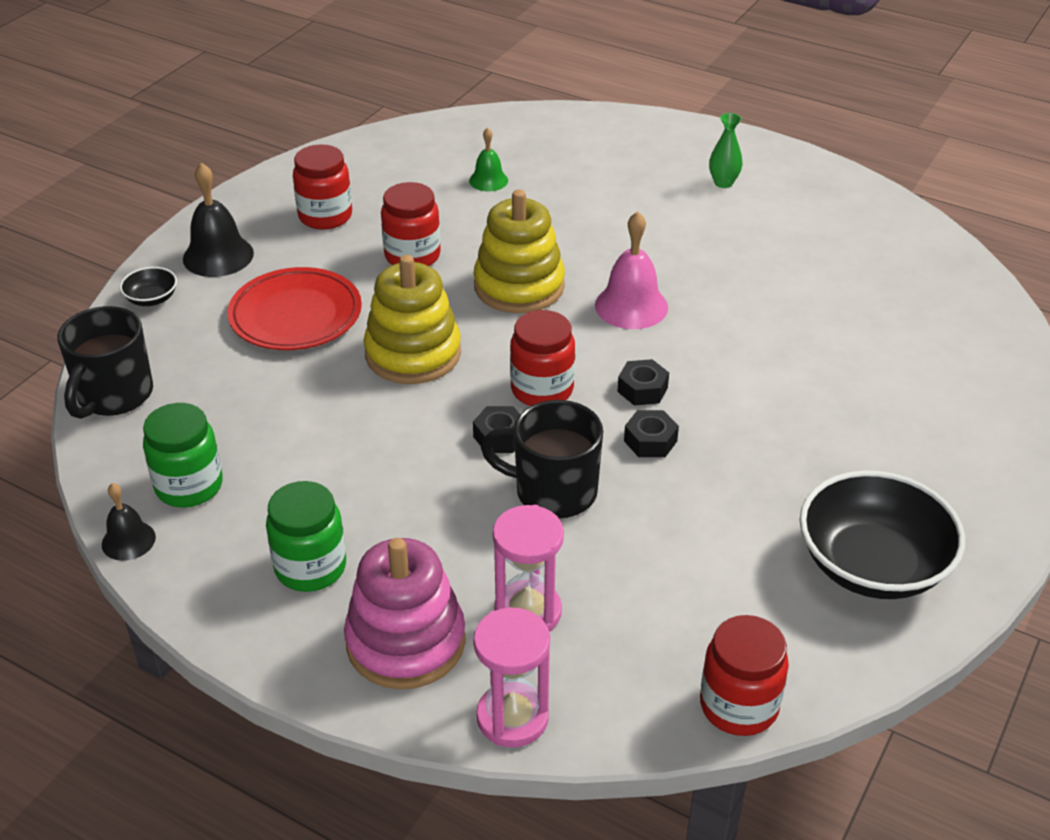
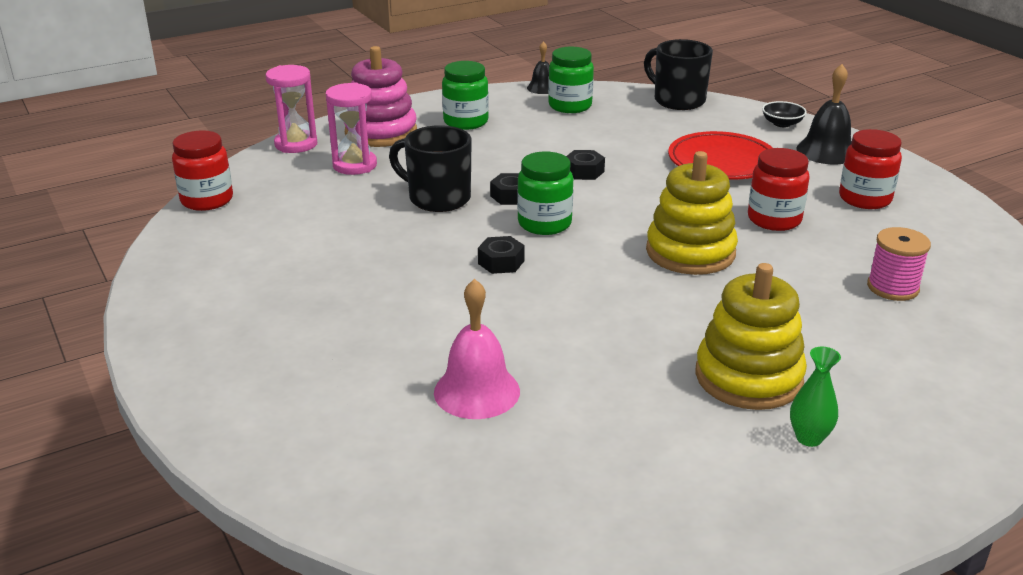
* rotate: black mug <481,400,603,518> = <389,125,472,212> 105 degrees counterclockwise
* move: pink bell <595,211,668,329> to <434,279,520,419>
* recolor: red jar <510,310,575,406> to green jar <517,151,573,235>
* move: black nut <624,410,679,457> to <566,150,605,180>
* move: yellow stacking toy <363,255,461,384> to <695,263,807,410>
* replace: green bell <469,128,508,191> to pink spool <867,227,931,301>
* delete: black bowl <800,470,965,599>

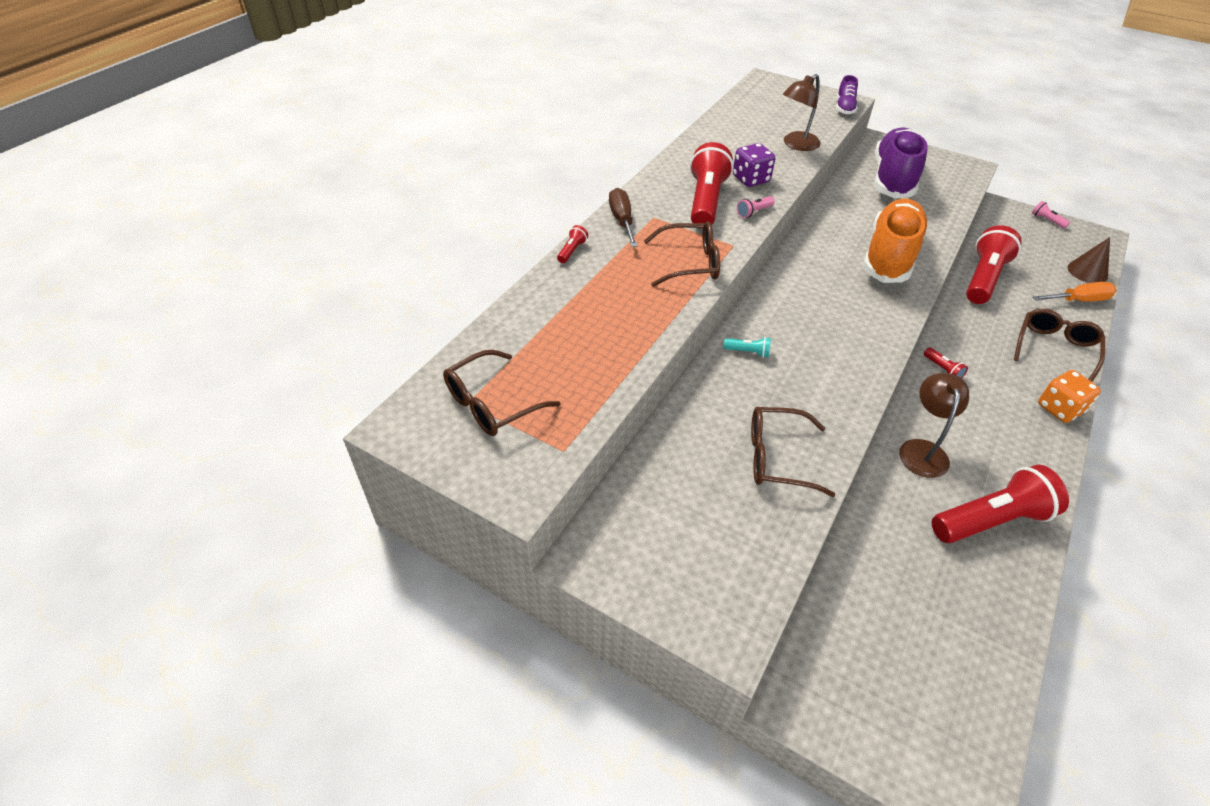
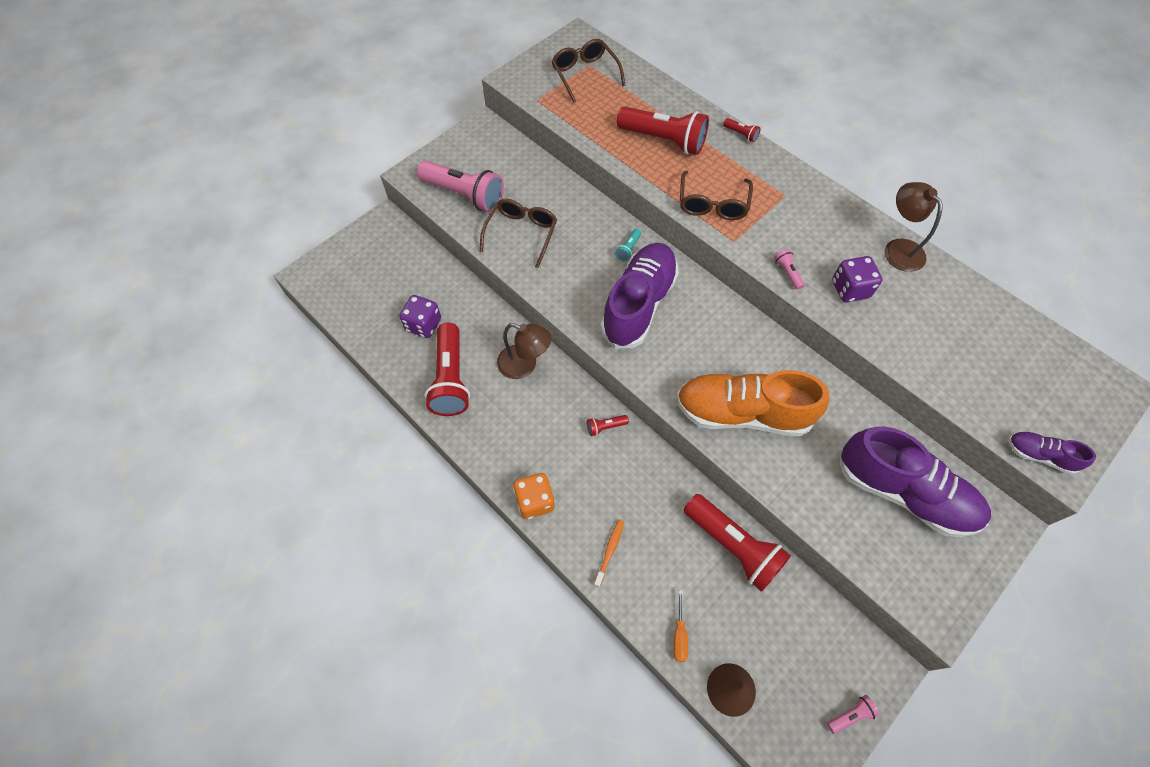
* insert: purple dice <399,295,441,338>
* insert: pink flashlight <417,161,504,212>
* replace: brown glasses <1014,309,1105,382> to orange toothbrush <594,520,624,587>
* insert: purple shoe <600,243,679,349>
* move: red flashlight <690,142,734,225> to <617,106,709,155>
* resize: orange screwdriver <1032,282,1117,302> = <674,590,688,662> x0.65
* rotate: orange shoe <863,198,928,283> = <676,370,829,436> 150 degrees clockwise
* move: brown lamp <783,74,820,151> to <885,182,943,272>
* delete: brown screwdriver <609,188,638,247>

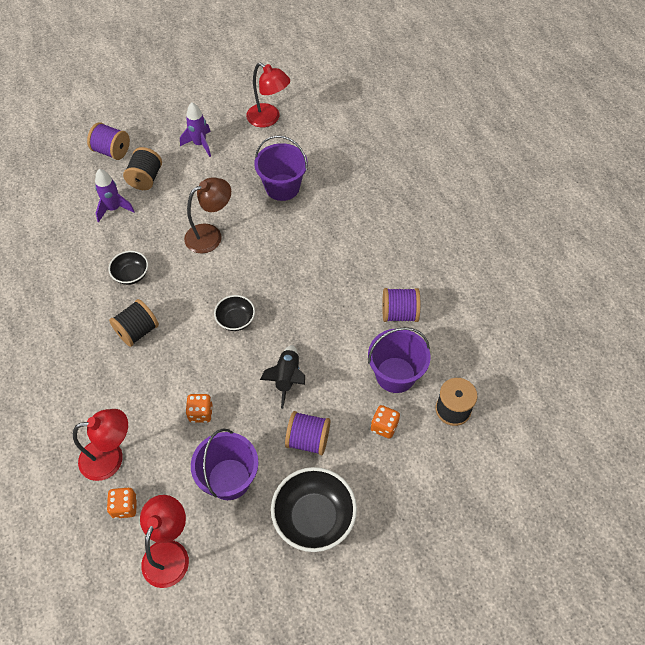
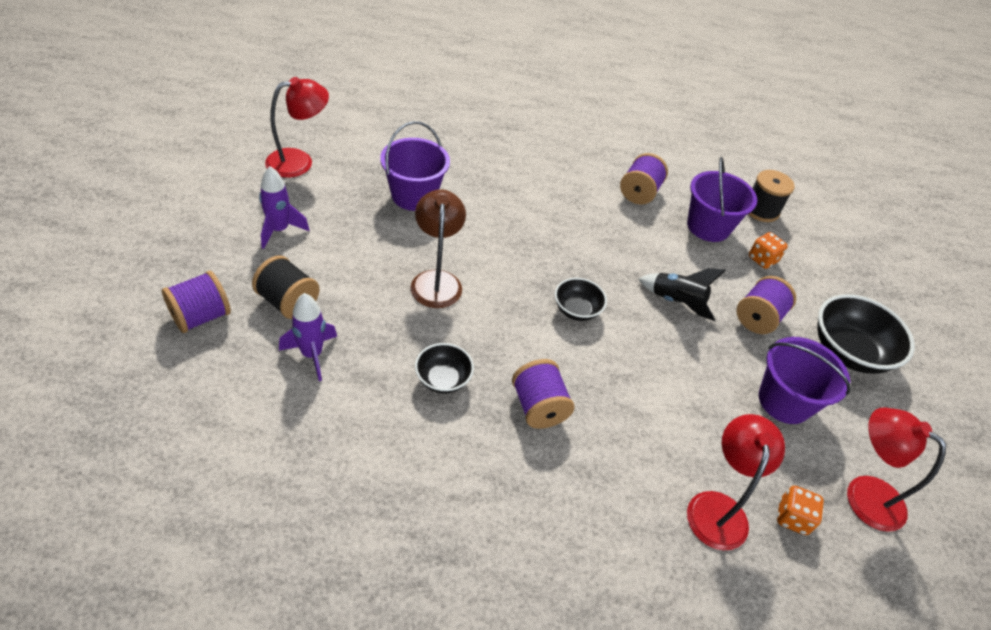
* recolor: black spool <109,299,159,347> to purple spool <512,359,575,429>
* delete: orange dice <185,394,213,423>

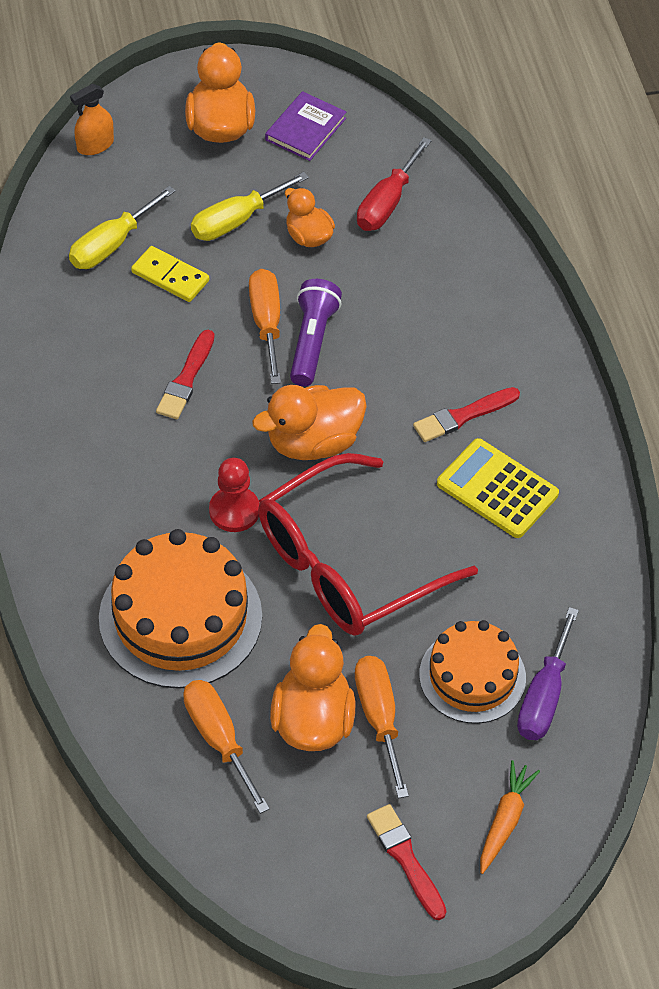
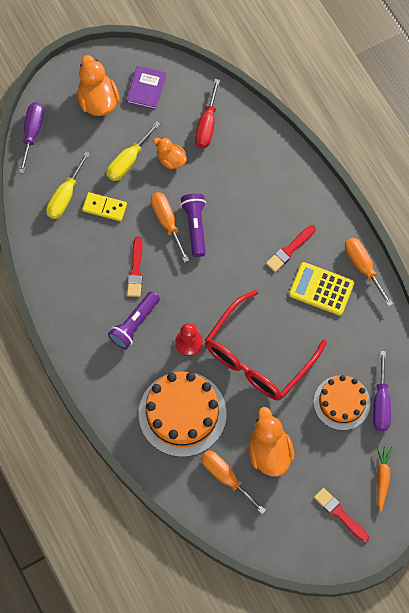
* replace: orange spray bottle <70,84,114,155> to purple screwdriver <19,102,44,174>
* insert: purple flashlight <108,291,160,349>
* move: orange screwdriver <355,656,409,799> to <345,238,393,307>
* delete: orange duck <252,385,367,460>

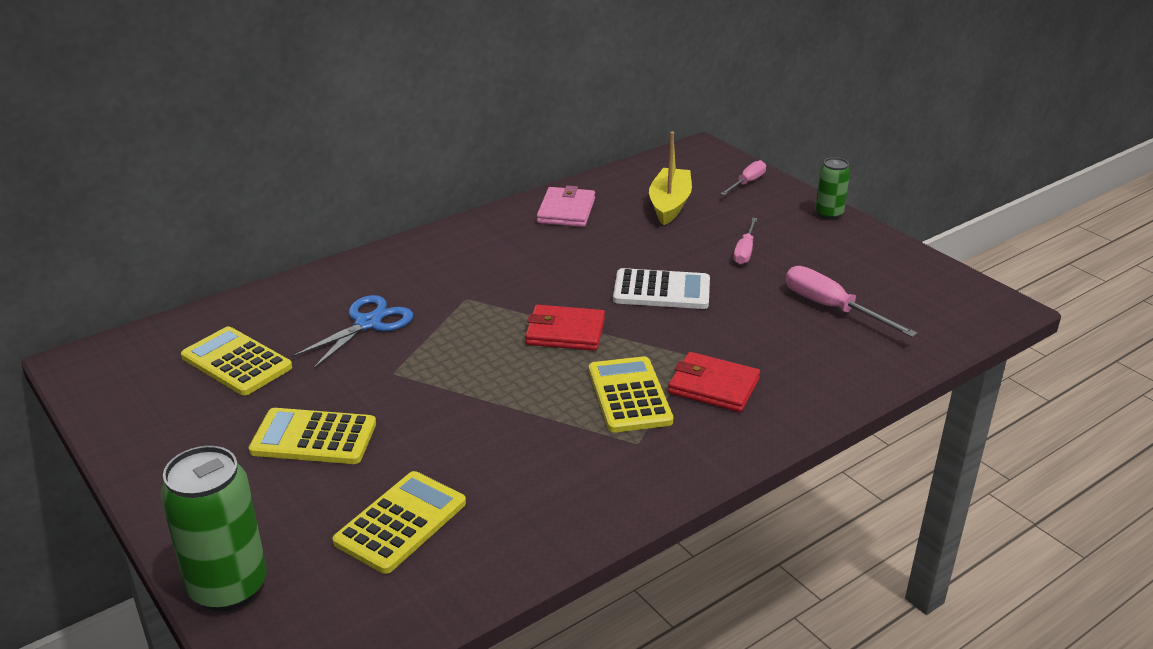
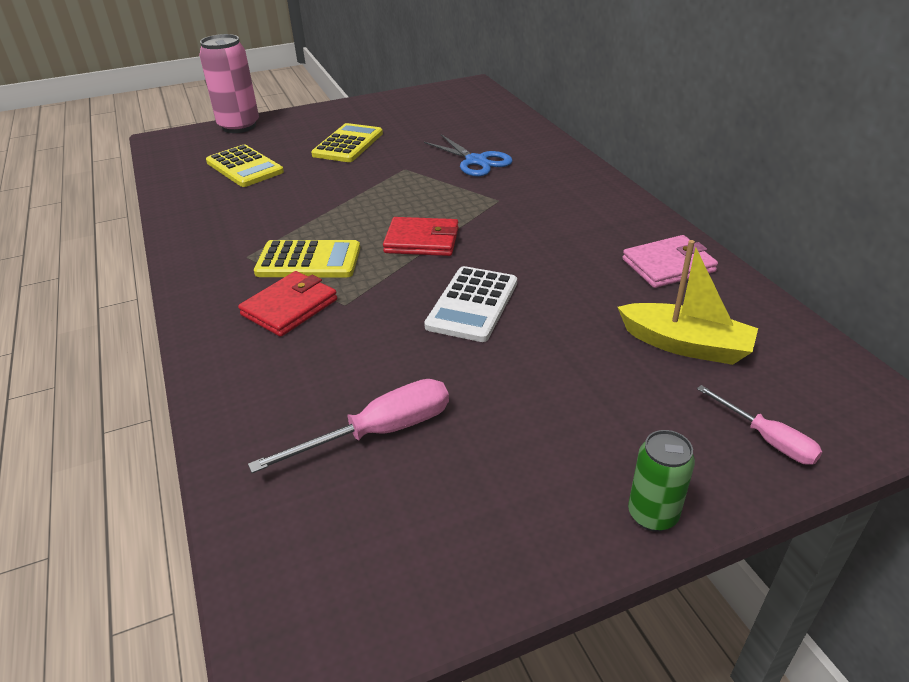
* recolor: green can <160,446,267,611> to pink can <199,34,259,133>
* rotate: red wallet <525,305,605,351> = <383,217,459,256> 75 degrees clockwise
* rotate: pink wallet <537,186,595,227> = <622,235,718,288> 45 degrees counterclockwise
* delete: yellow calculator <181,326,292,396>
* delete: pink screwdriver <733,218,758,265>

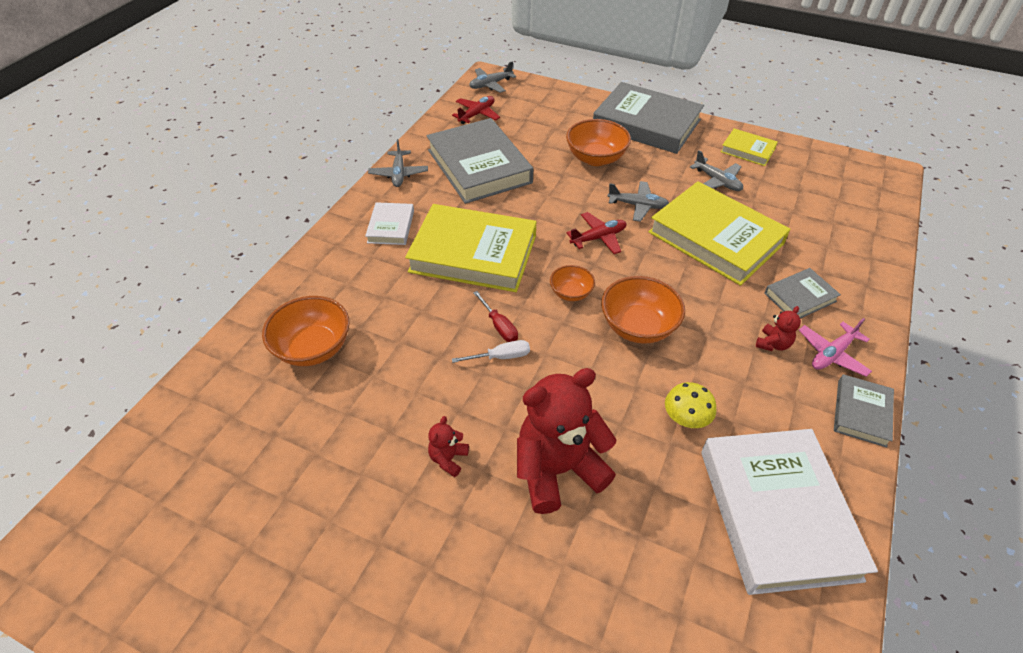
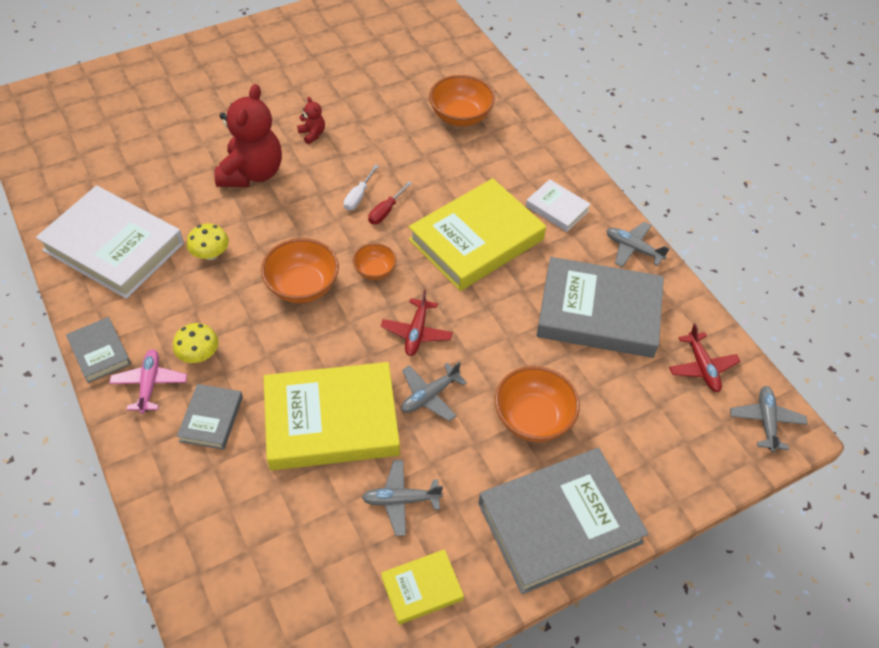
* replace: red teddy bear <756,306,801,351> to yellow mushroom <173,323,218,363>
* rotate: red screwdriver <473,291,518,342> = <368,181,412,224> 60 degrees counterclockwise

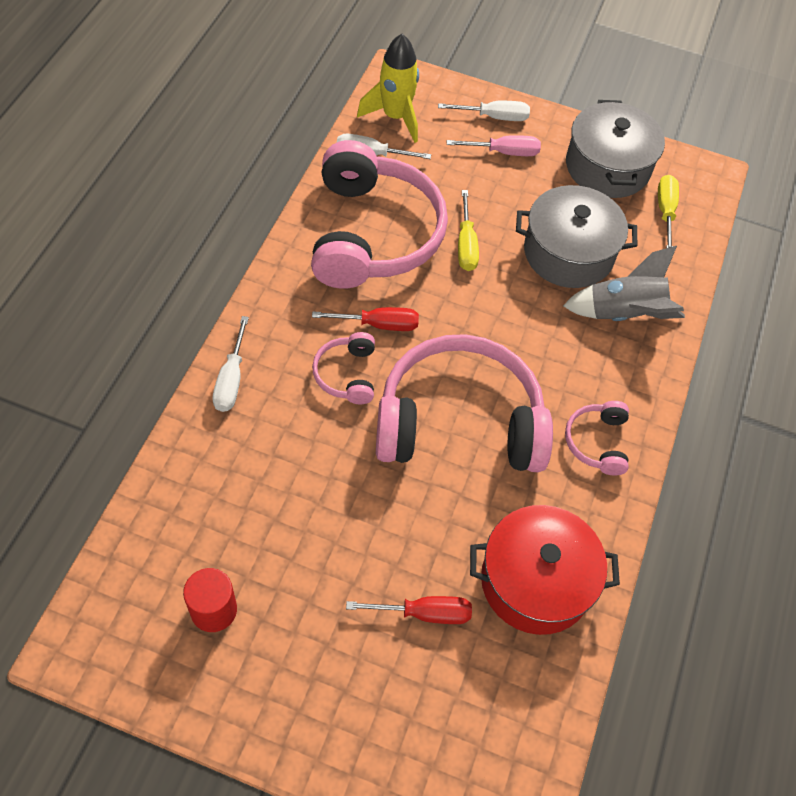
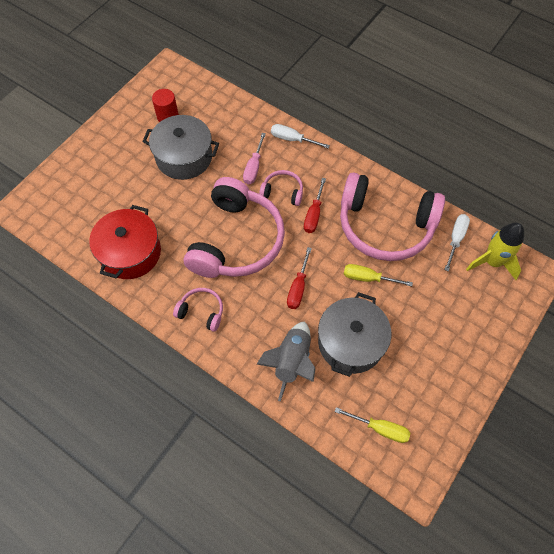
* move: grey pot <566,100,665,198> to <142,115,219,180>
* move: pink screwdriver <447,135,541,156> to <243,133,266,184>
* move: red screwdriver <346,596,472,624> to <287,247,312,309>
* delete: white screwdriver <438,101,530,121>

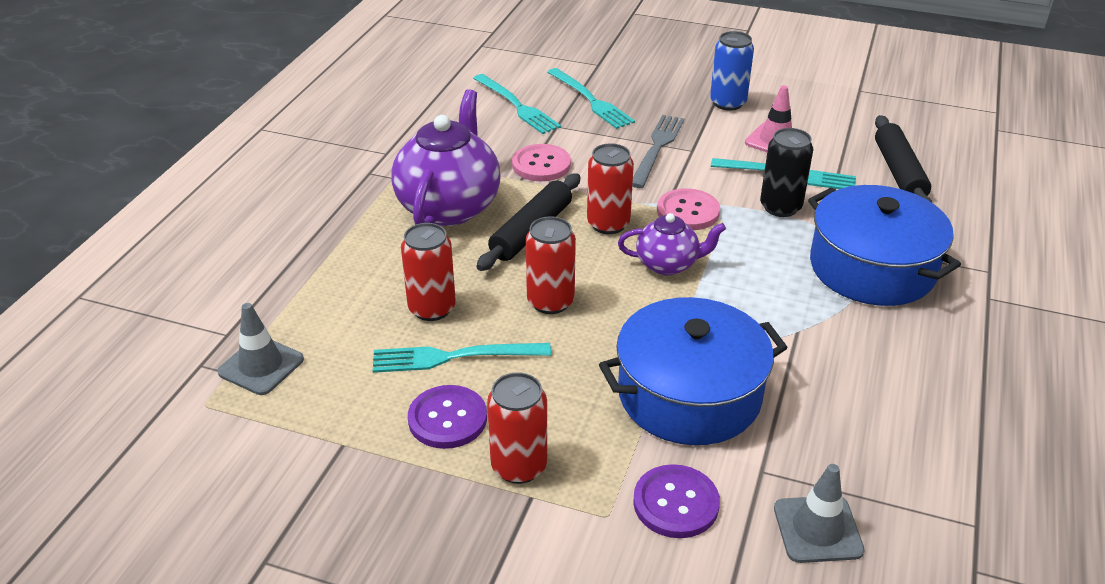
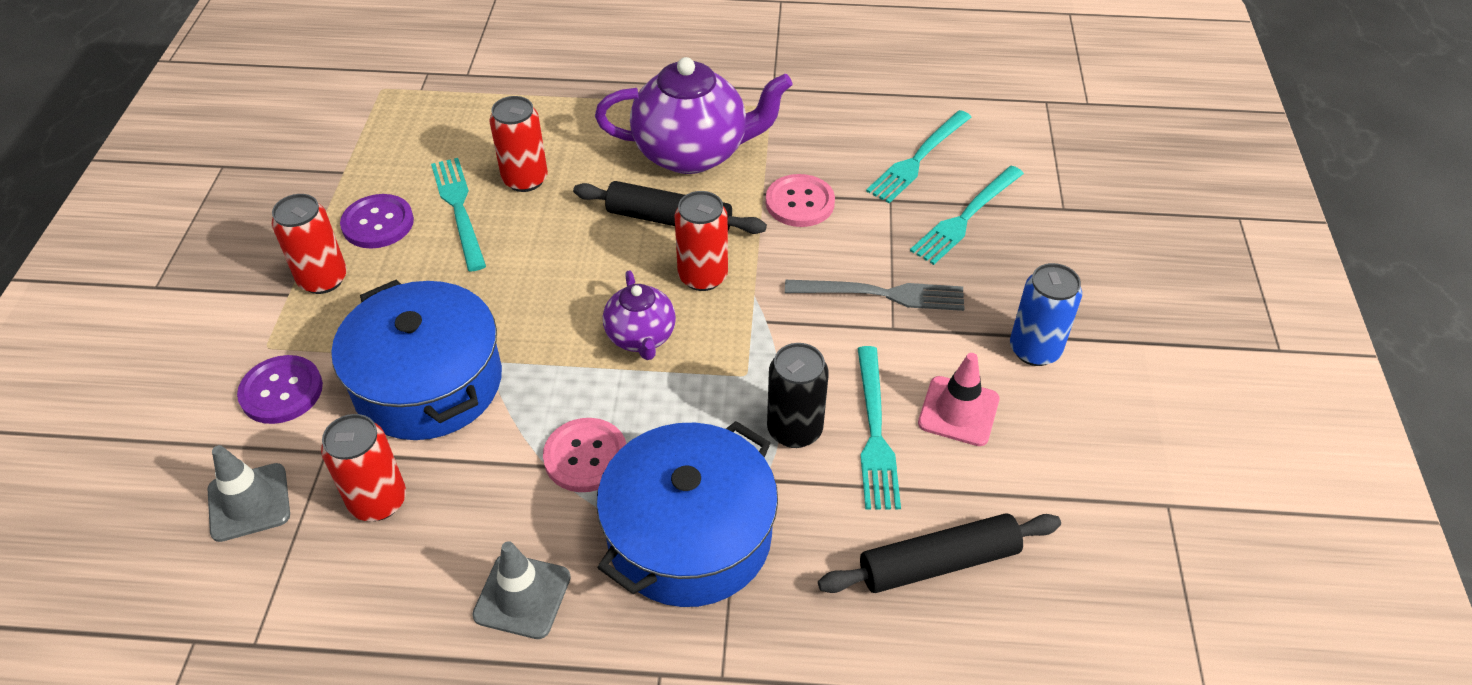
* move: red can <526,216,576,314> to <321,414,406,521>
* move: grey traffic cone <217,303,304,395> to <472,541,571,639>
* move: pink button <657,188,720,230> to <543,418,626,492>

